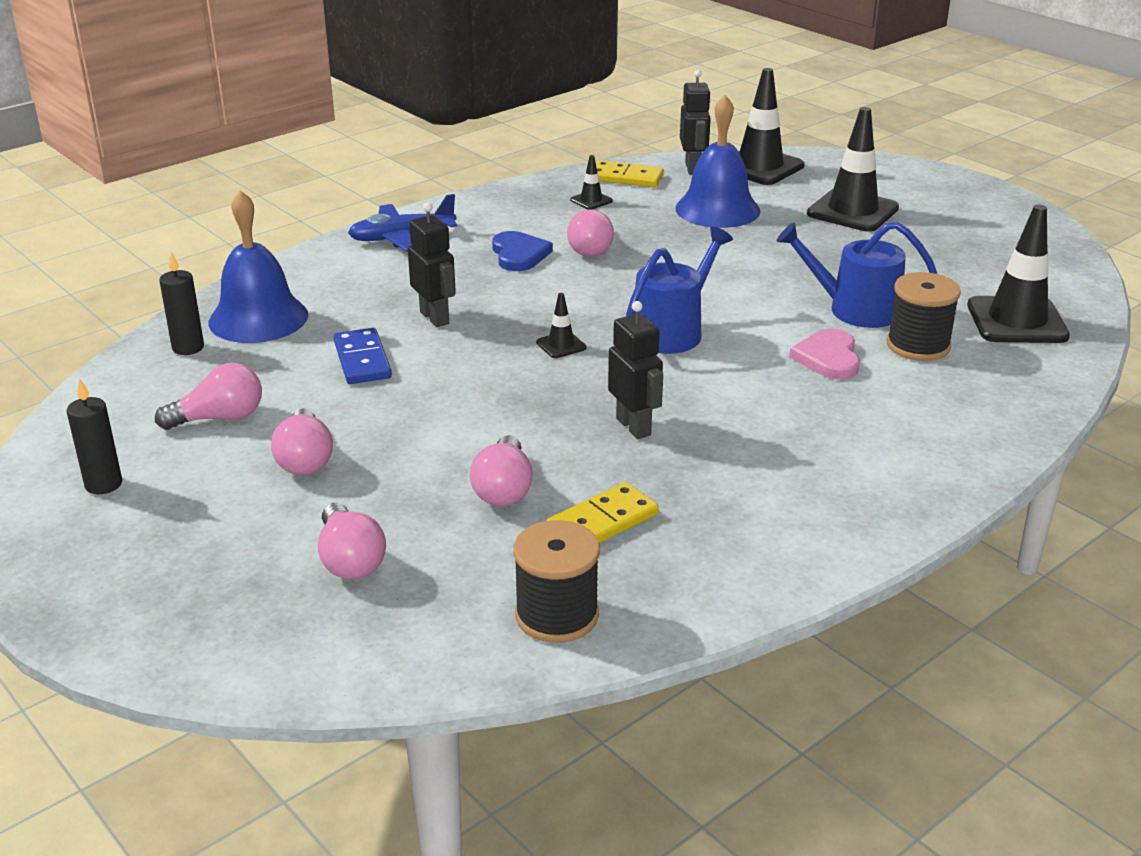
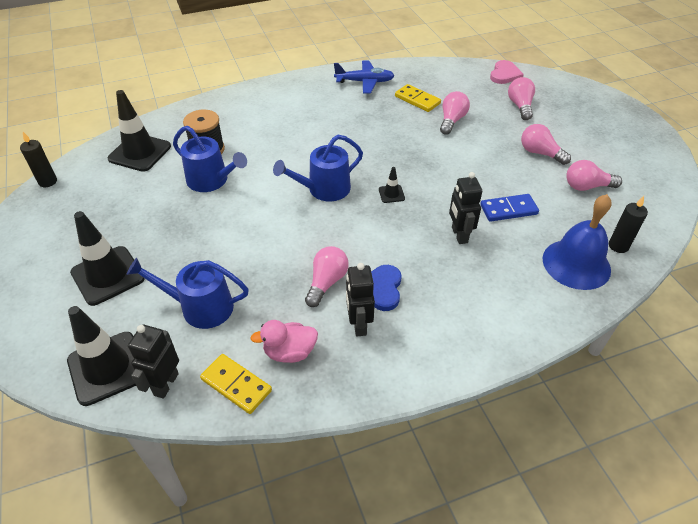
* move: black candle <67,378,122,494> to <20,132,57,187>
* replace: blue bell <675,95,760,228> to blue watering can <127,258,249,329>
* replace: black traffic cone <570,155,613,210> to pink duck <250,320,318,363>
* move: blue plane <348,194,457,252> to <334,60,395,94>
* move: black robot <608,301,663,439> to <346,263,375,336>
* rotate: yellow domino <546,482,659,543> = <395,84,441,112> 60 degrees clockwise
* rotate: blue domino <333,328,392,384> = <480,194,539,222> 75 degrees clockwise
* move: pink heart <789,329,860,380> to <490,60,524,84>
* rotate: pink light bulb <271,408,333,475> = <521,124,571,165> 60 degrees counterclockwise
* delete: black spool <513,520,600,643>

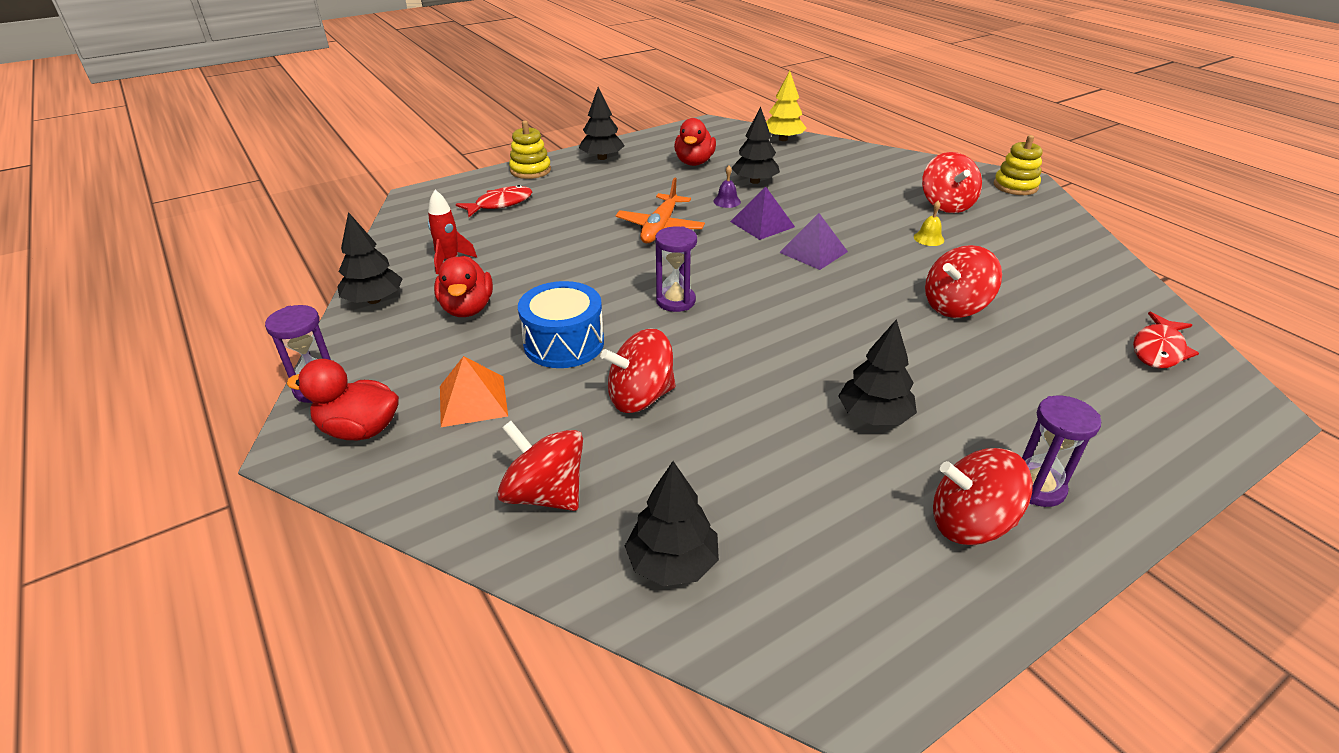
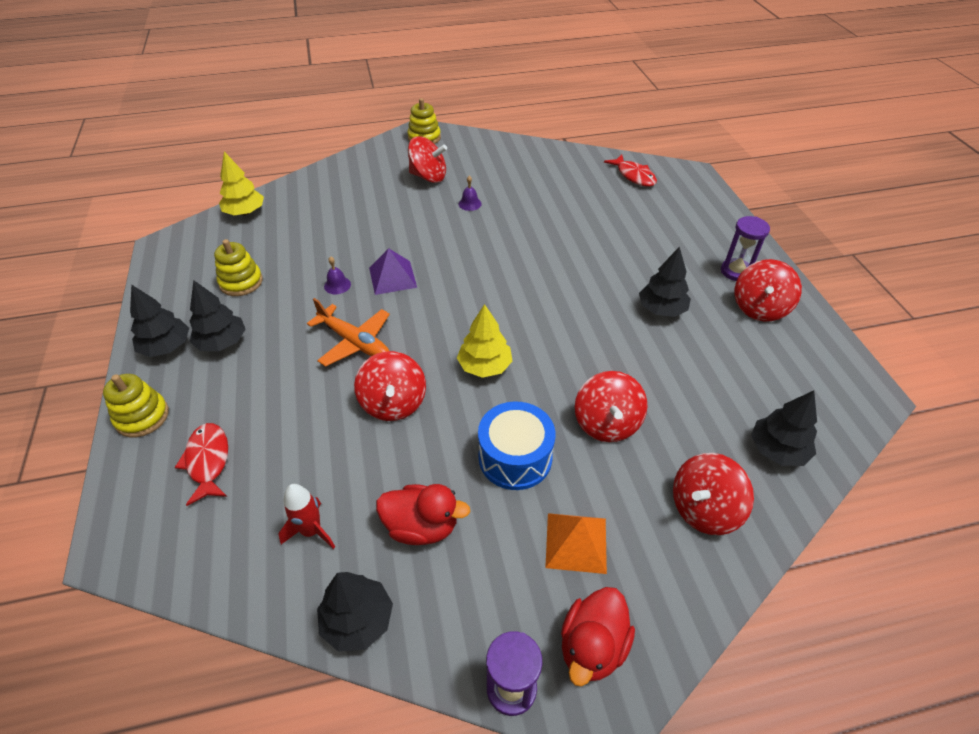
* move: black tree <731,107,780,184> to <189,280,246,351>
* replace: red duck <674,118,716,166> to yellow stacking toy <214,239,263,296>
* move: red spinning top <925,245,1002,318> to <354,351,426,421>
* replace: purple hourglass <655,226,697,312> to yellow tree <457,304,512,378>
* recolor: yellow bell <914,201,944,246> to purple bell <458,176,482,211>
* delete: purple pyramid <779,213,848,270>

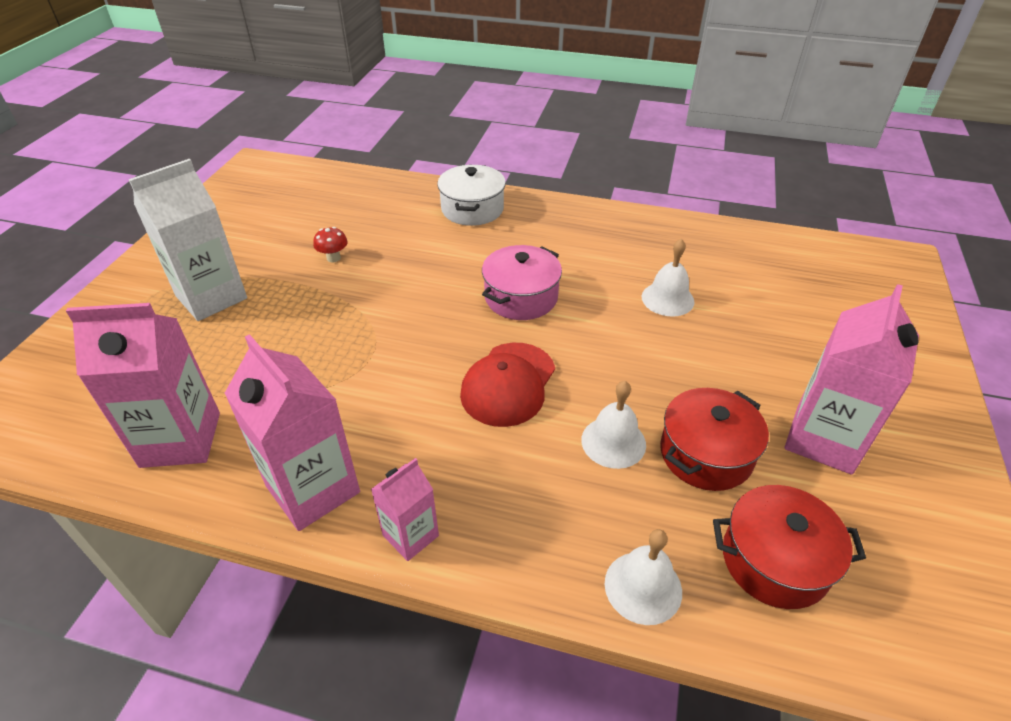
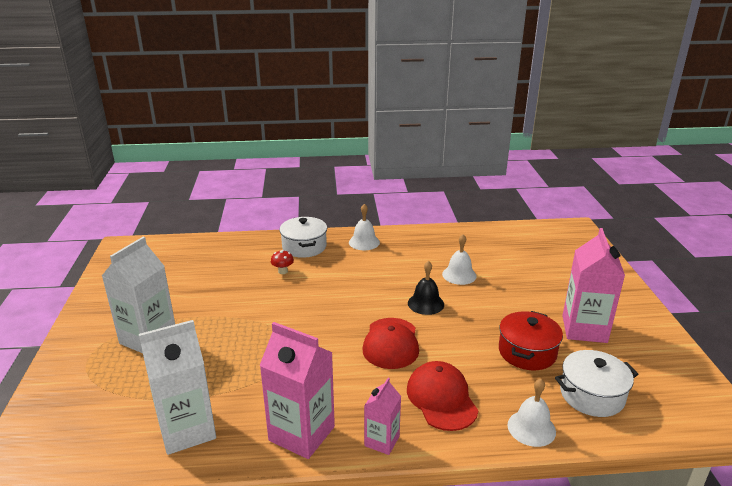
* recolor: pink carton <66,303,220,468> to white carton <139,320,216,455>
* move: red mushroom <313,227,348,262> to <271,250,294,274>
* move: white bell <581,381,646,469> to <349,204,380,250>
* insert: red cap <407,361,478,431>
* insert: black bell <408,261,444,315>
* recolor: red pot <713,485,866,609> to white pot <555,350,638,417>
* delete: pink pot <482,245,562,320>

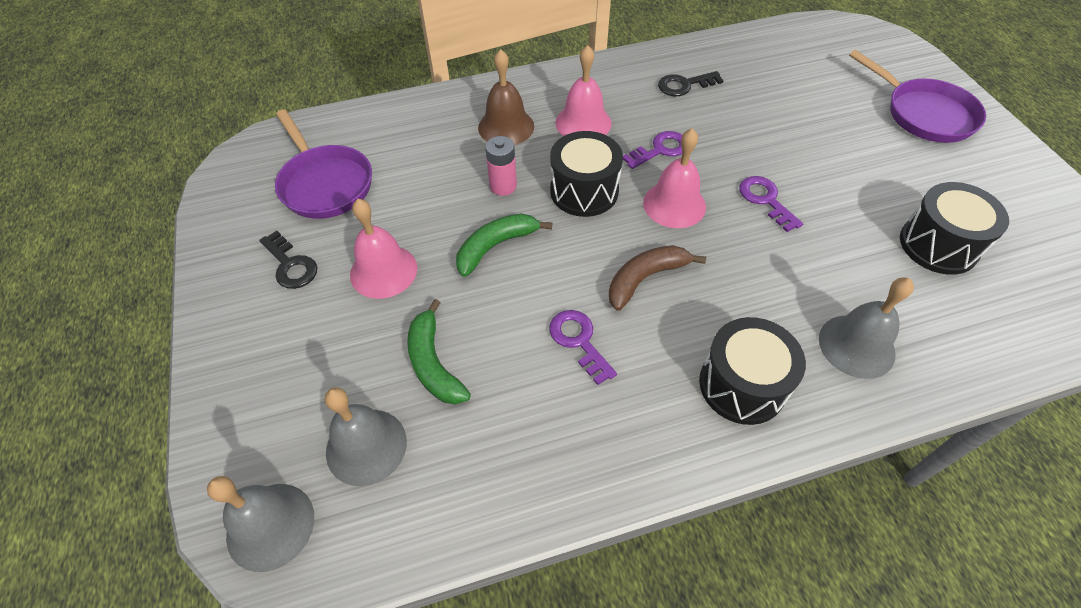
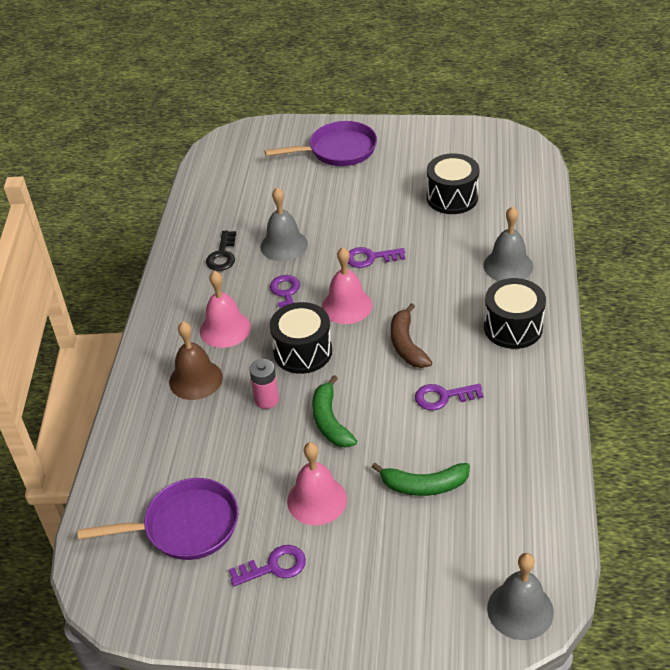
* recolor: black key <259,231,317,289> to purple key <229,545,306,586>
* move: grey bell <324,387,407,486> to <260,187,308,261>

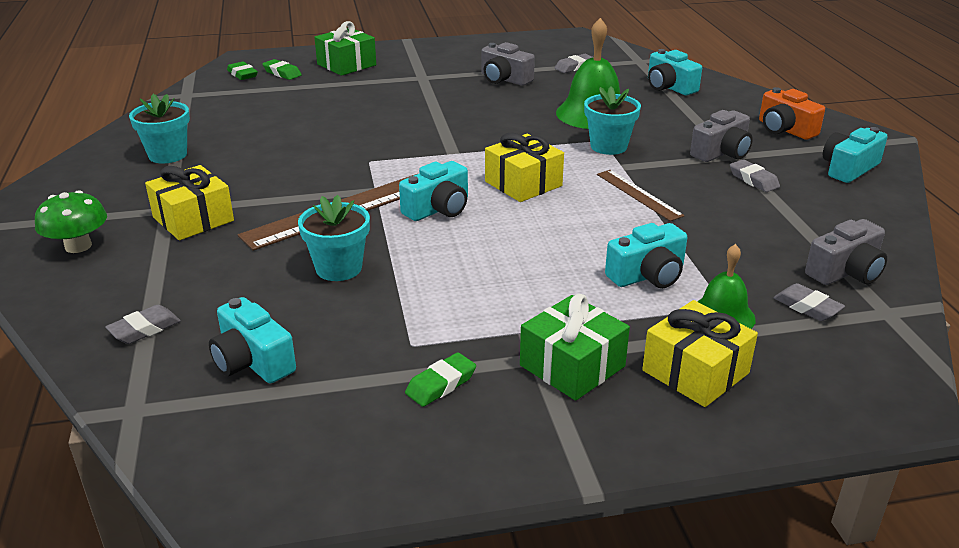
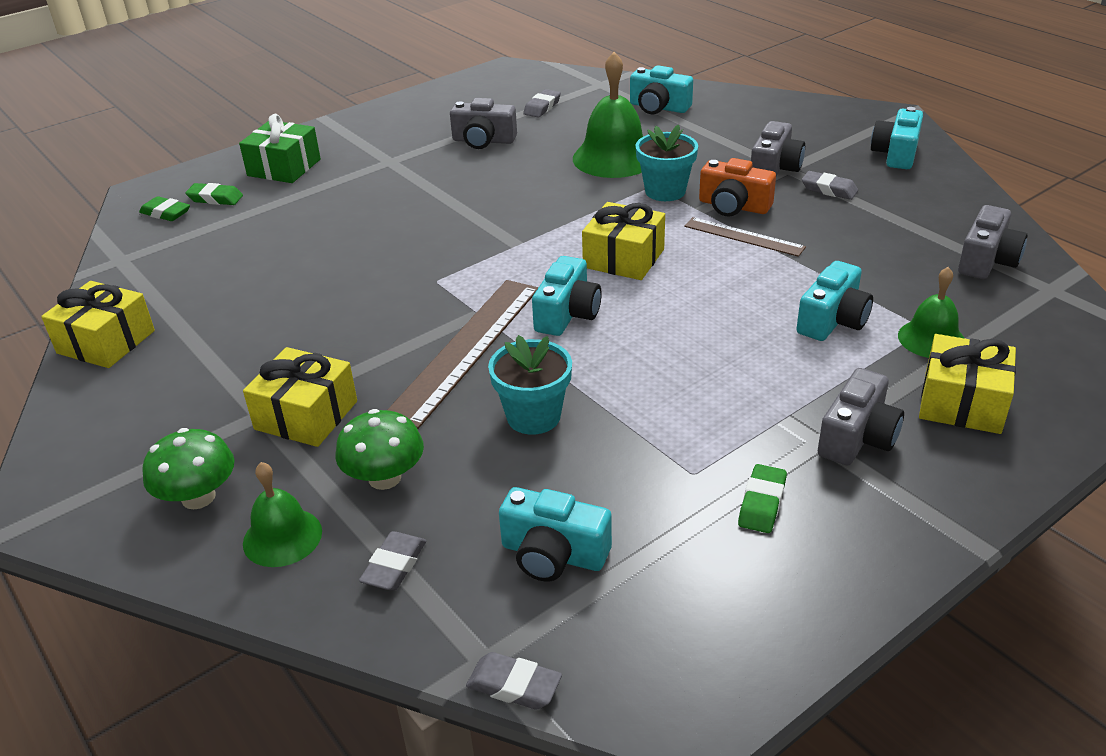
* insert: yellow gift <41,281,155,368>
* insert: green bell <243,462,322,567>
* insert: green mushroom <335,409,424,490>
* move: grey eraser <774,283,845,321> to <466,652,562,710>
* move: orange camera <759,87,825,140> to <699,158,776,217>
* replace: green gift <520,294,630,401> to grey camera <818,368,904,466>
* delete: turquoise flower pot <129,94,190,163>

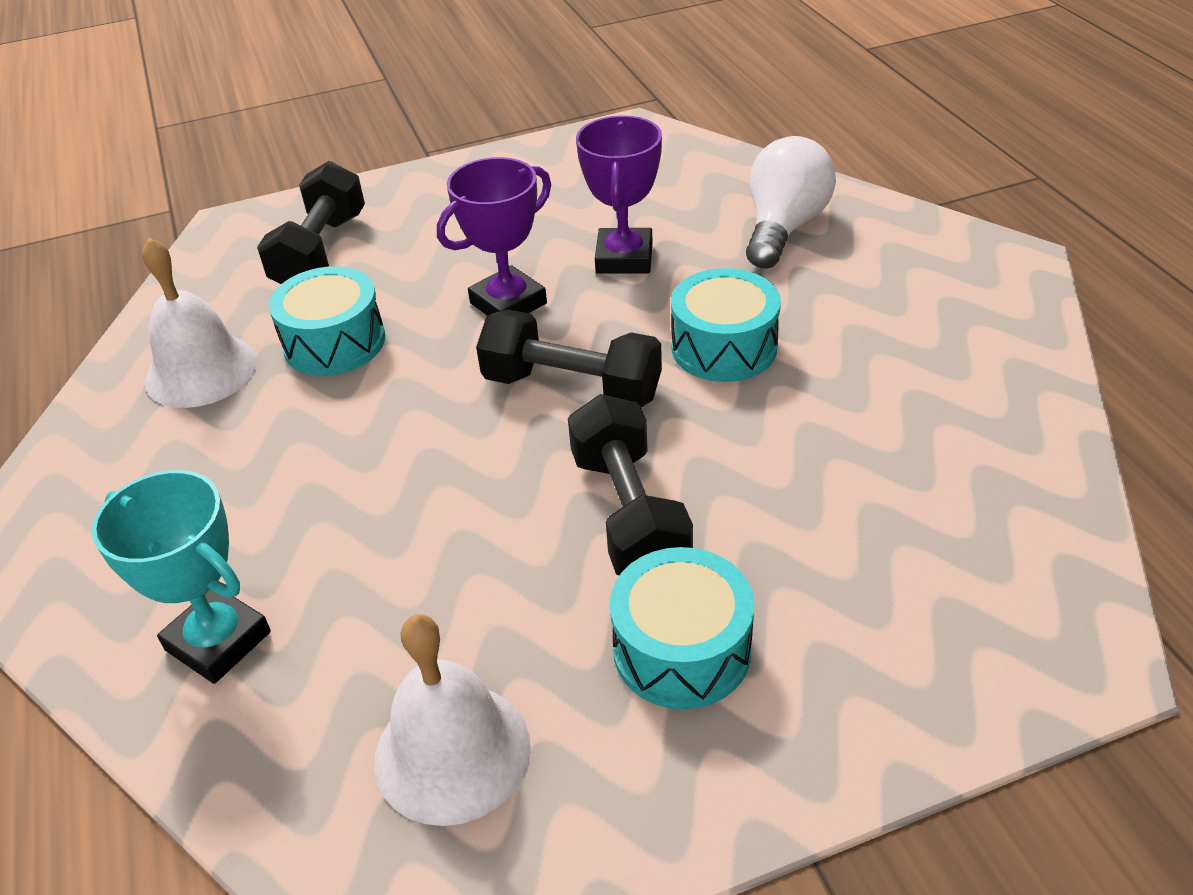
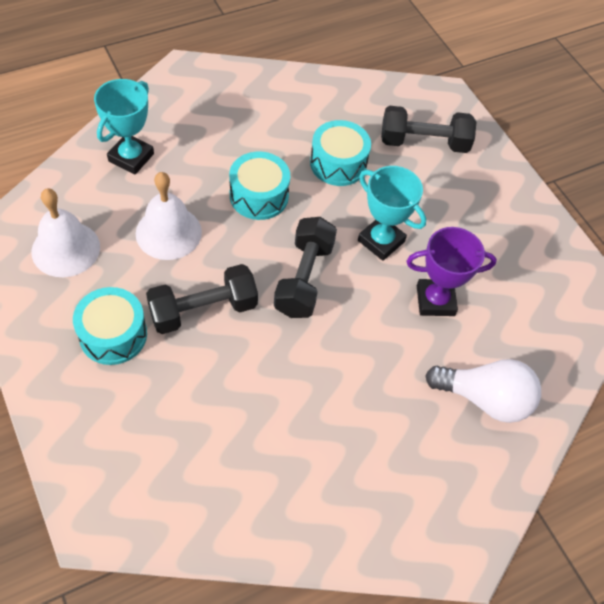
* move: white bell <142,238,257,408> to <136,172,202,260>
* move: turquoise drum <671,268,781,382> to <229,152,290,220>
* recolor: purple trophy <437,157,551,316> to turquoise trophy <358,166,426,261>

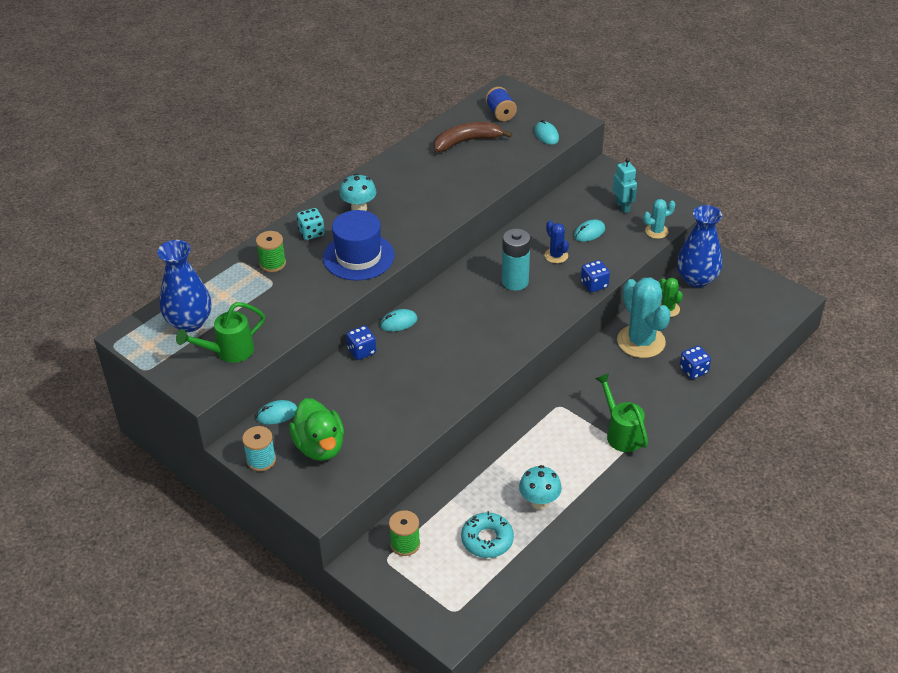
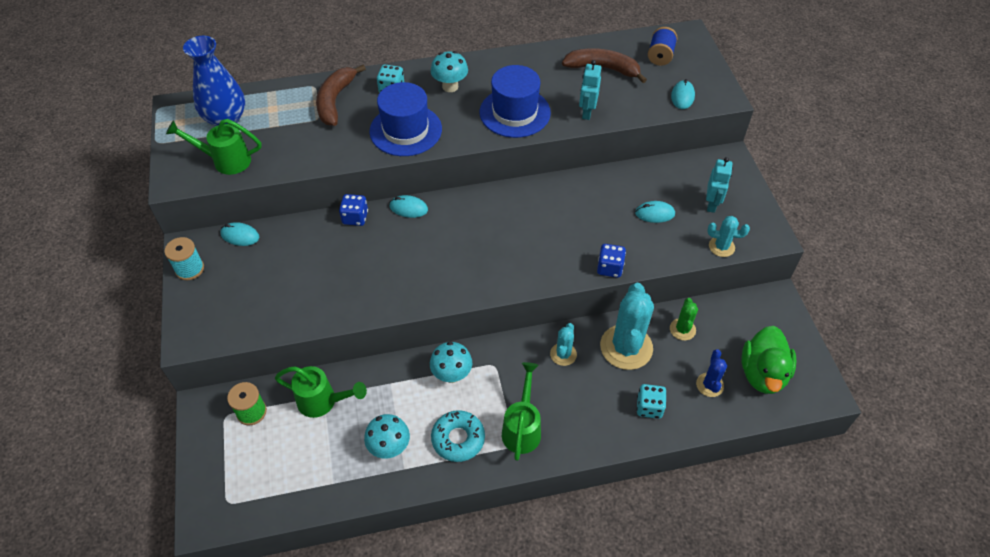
* insert: green watering can <275,366,367,418>
* replace: green spool <256,231,286,272> to brown banana <316,65,366,126>
* insert: turquoise mushroom <430,342,472,383>
* move: turquoise donut <461,511,514,558> to <431,410,485,462>
* insert: blue hat <480,65,551,138>
* insert: turquoise cactus <550,323,577,366>
* insert: turquoise robot <579,60,601,120>
* recolor: blue dice <680,346,711,379> to turquoise dice <637,384,667,419>
* move: blue cactus <545,220,569,263> to <696,349,727,397>
* move: green duck <289,398,344,461> to <742,326,796,394>
* delete: turquoise battery <502,229,530,291>
* delete: blue vase <677,205,722,288>

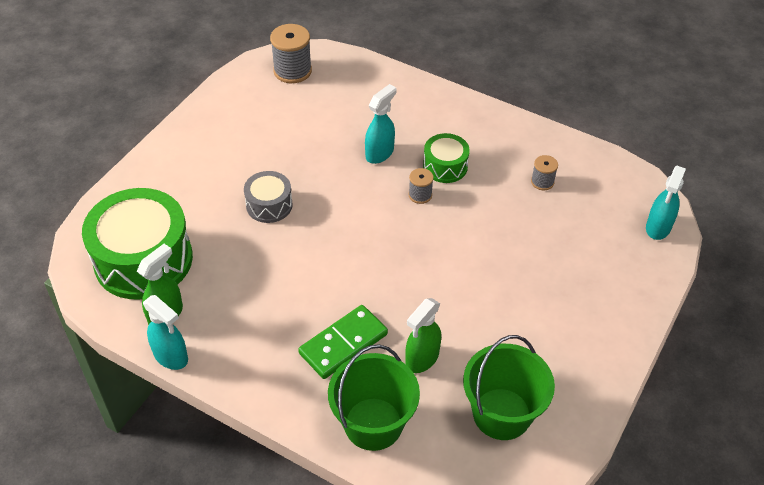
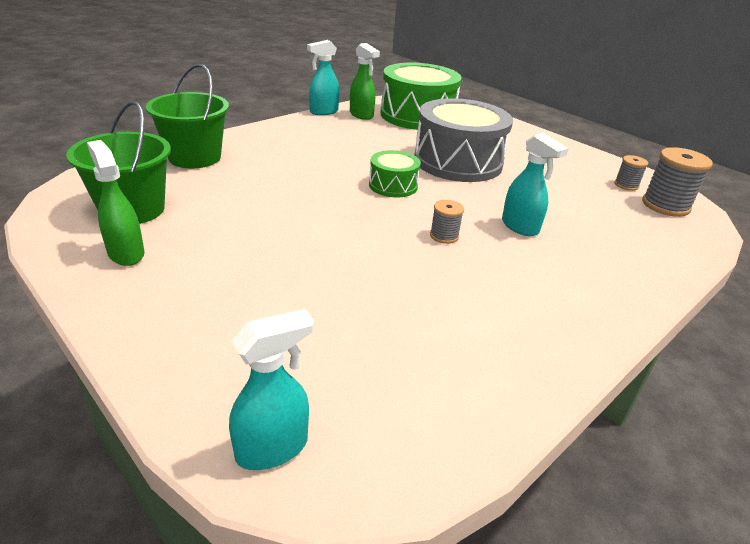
* move: green spray bottle <405,298,441,373> to <87,140,145,266>
* rotate: turquoise spray bottle <646,166,686,240> = <229,309,314,470> 105 degrees clockwise
* move: green drum <423,133,470,183> to <369,150,421,198>
* resize: grey drum <244,171,293,223> = <414,98,513,182> x2.00
* move: grey spool <531,155,558,190> to <614,155,648,191>
* delete: green domino <298,305,388,379>

